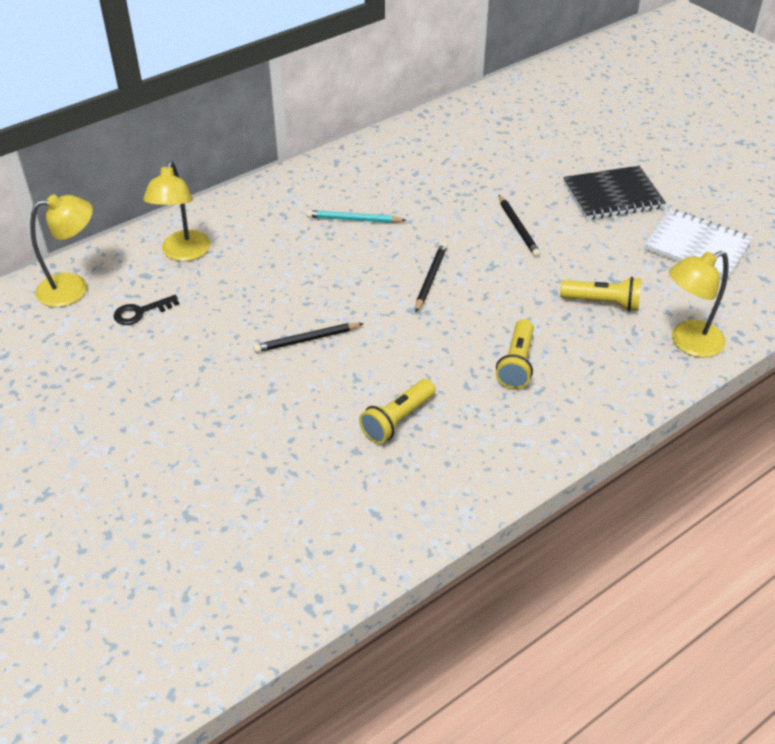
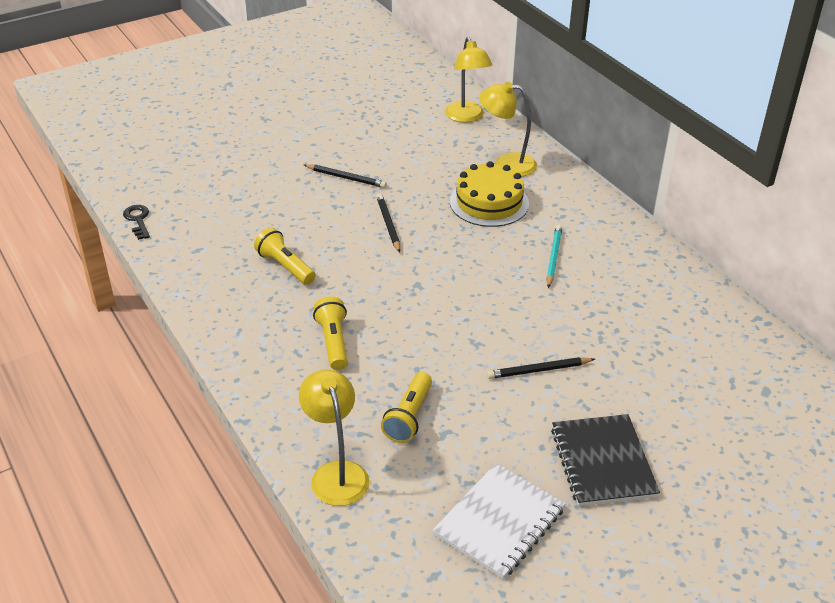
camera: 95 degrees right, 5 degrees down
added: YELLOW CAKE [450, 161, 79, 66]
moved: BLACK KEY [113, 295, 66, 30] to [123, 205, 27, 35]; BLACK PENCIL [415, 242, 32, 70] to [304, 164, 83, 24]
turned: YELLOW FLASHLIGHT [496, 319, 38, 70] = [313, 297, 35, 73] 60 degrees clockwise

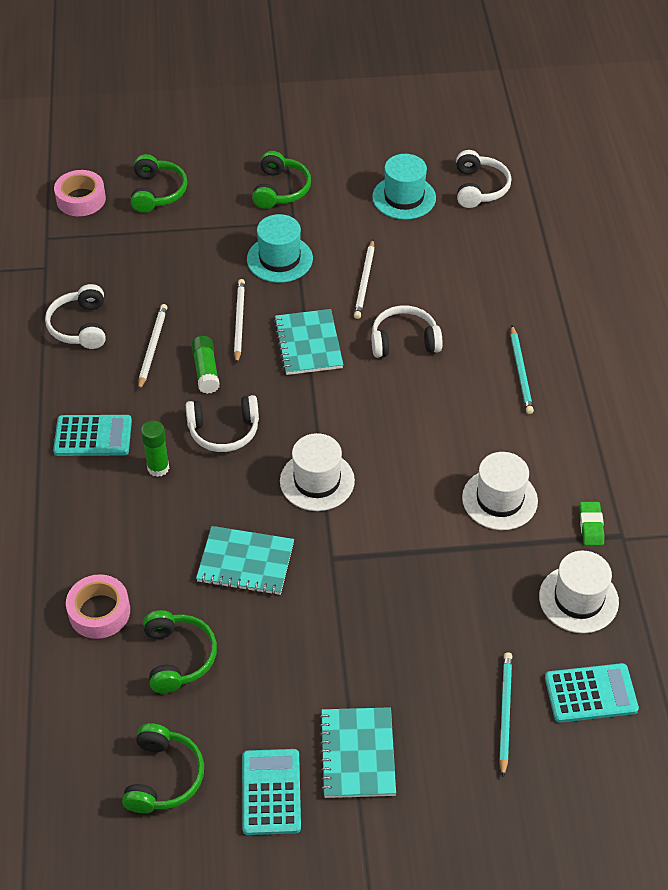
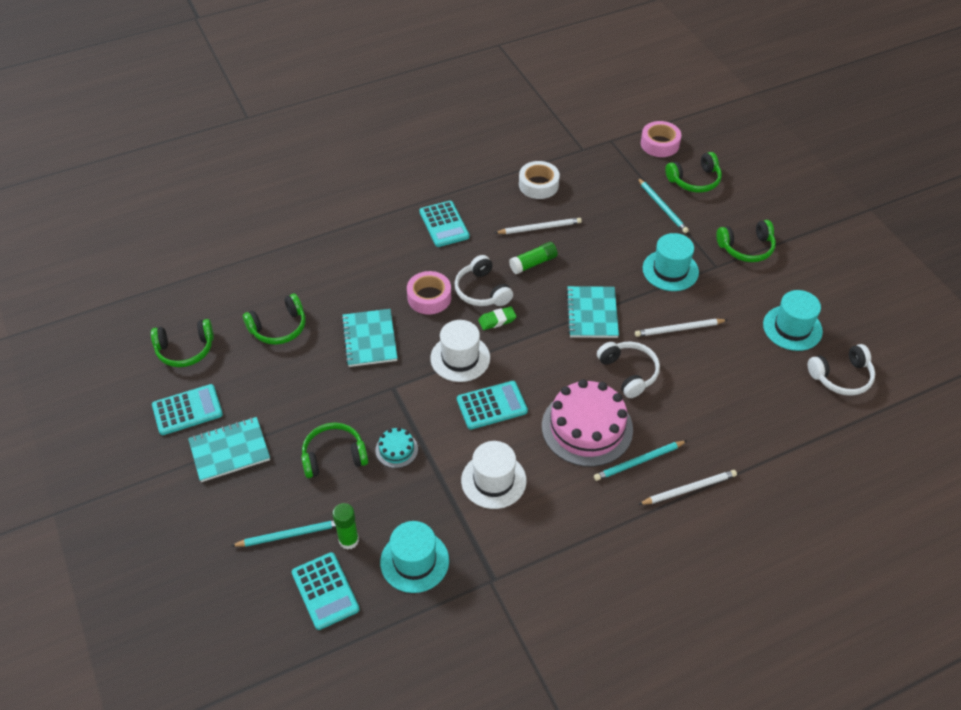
camera: 70 degrees right, 0 degrees up
added: GREEN HEADPHONES [301, 423, 67, 55]; TURQUOISE CAKE [375, 427, 43, 41]; TURQUOISE CALCULATOR [457, 381, 71, 48]; PINK CAKE [542, 379, 91, 88]; TURQUOISE PENCIL [637, 177, 52, 56]
moved: GREEN GLUE STICK [141, 421, 28, 56] to [332, 503, 27, 47]; PINK TAPE [66, 574, 64, 65] to [407, 271, 44, 44]; GREEN ERASER [579, 502, 26, 44] to [478, 306, 39, 24]; WHITE PENCIL [234, 279, 11, 84] to [638, 470, 99, 35]
replaced: WHITE HEADPHONES [45, 284, 61, 65] to WHITE TAPE [519, 161, 41, 38]
recoloured: WHITE HAT [539, 551, 80, 82] to TURQUOISE HAT [380, 521, 69, 72]
turned: TURQUOISE NOTEBOOK [274, 309, 69, 66] = [566, 286, 53, 52] 60 degrees counterclockwise

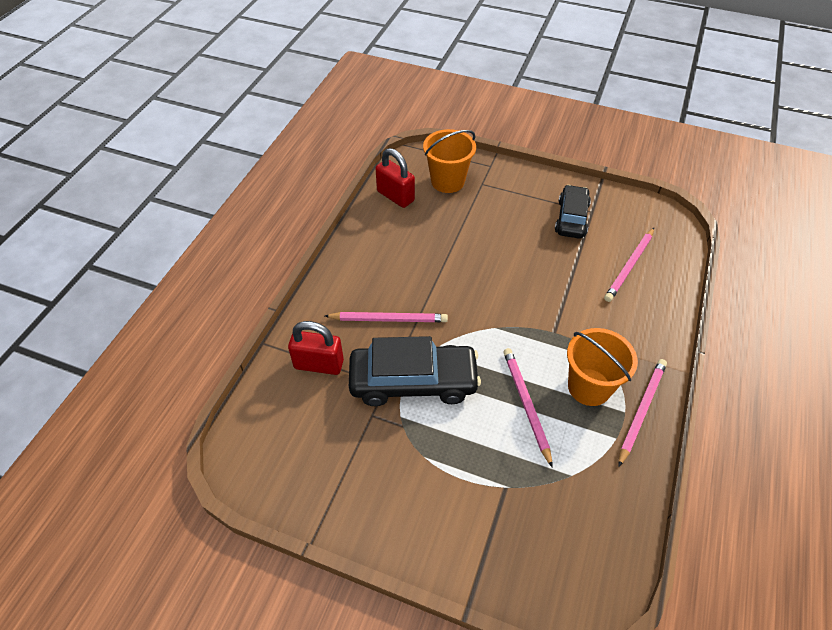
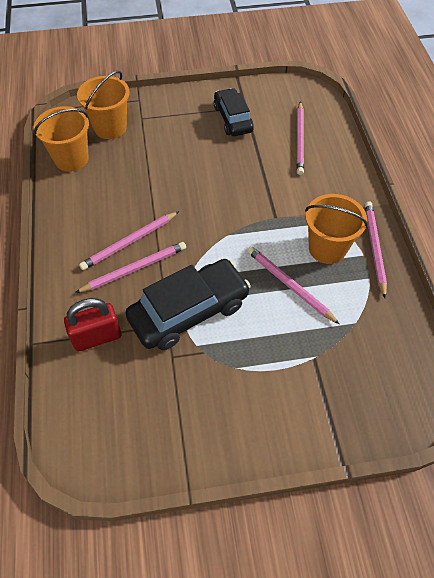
camera: 30 degrees left, 5 degrees up
added: PINK PENCIL [79, 211, 100, 59]
replaced: RED PADLOCK [376, 148, 39, 60] to ORANGE BUCKET [34, 106, 55, 66]

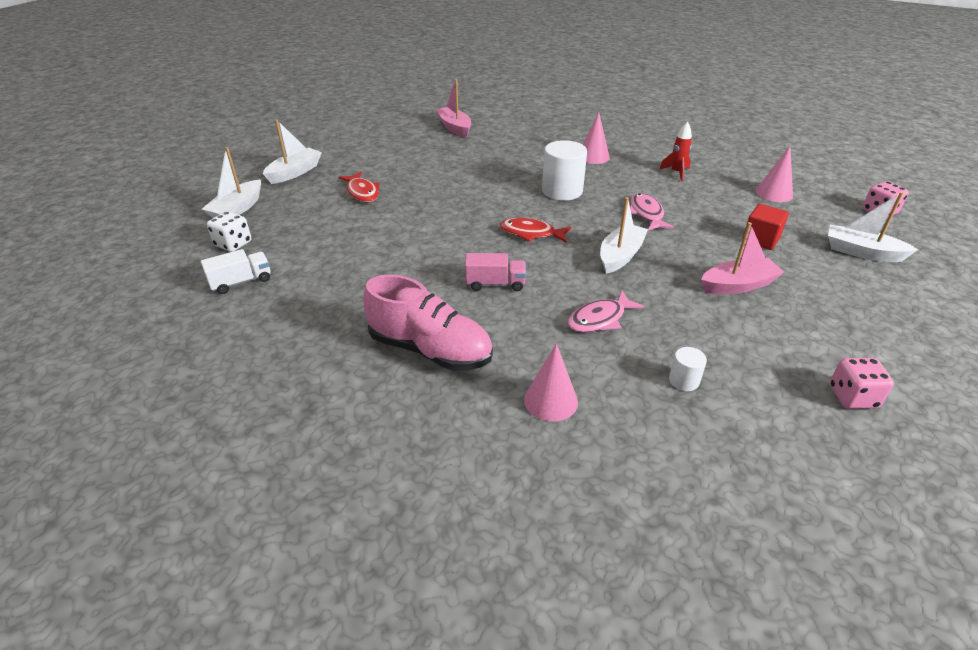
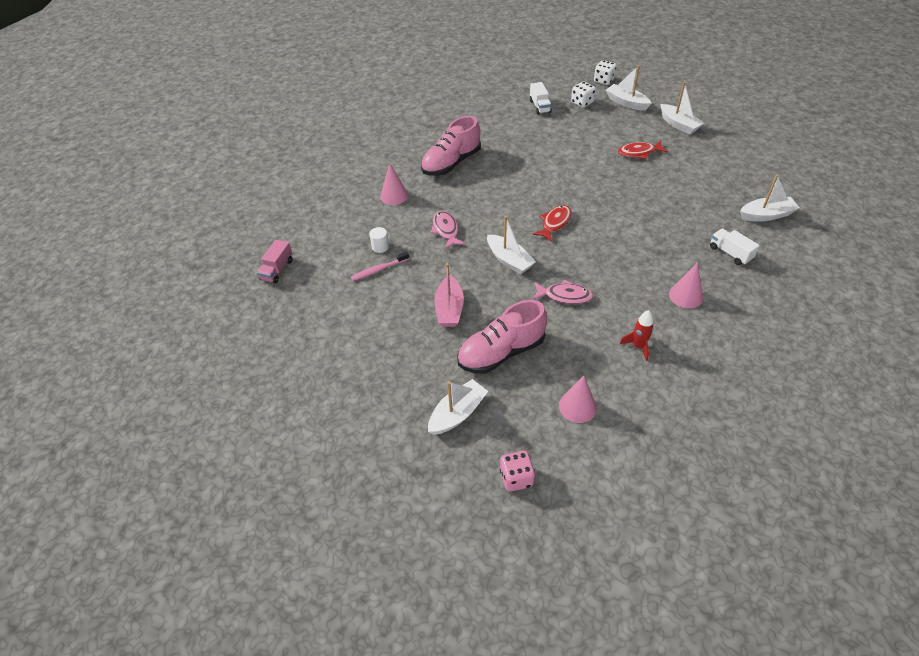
camera: 110 degrees right, 10 degrees up
removed: WHITE CYLINDER [542, 140, 45, 61]; PINK DICE [830, 358, 64, 51]
added: PINK TOOTHBRUSH [351, 251, 58, 30]; WHITE DICE [594, 60, 22, 25]; WHITE TRUCK [710, 228, 50, 37]
moved: PINK TRUCK [465, 253, 61, 38] to [257, 239, 36, 44]
replaced: RED CUBE [742, 204, 47, 46] to PINK SHOE [457, 300, 90, 74]
recoloured: PINK BOAT [436, 79, 35, 58] to WHITE BOAT [740, 175, 60, 47]

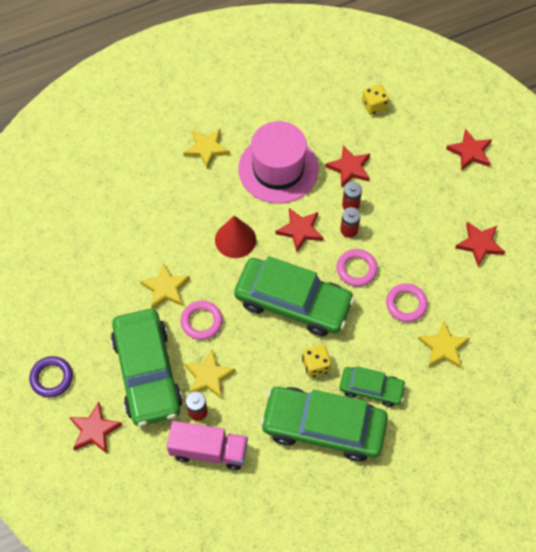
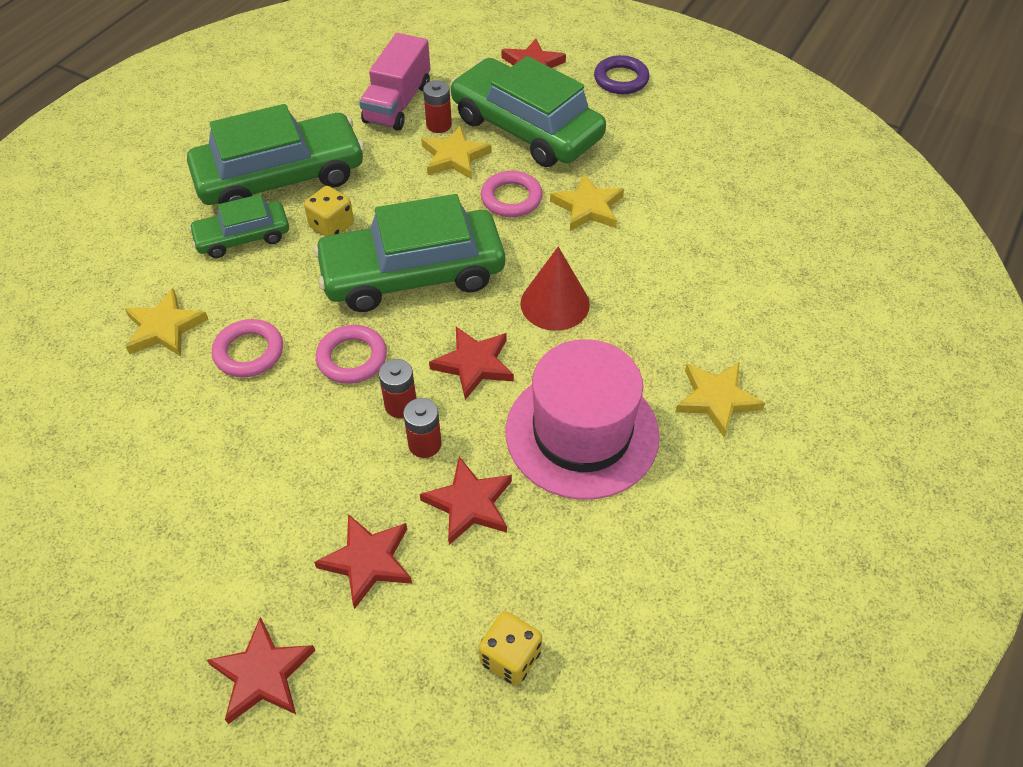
camera: 145 degrees right, 10 degrees down
moved: RED STAR [455, 222, 50, 45] to [314, 514, 98, 95]
turned: PINK TRUCK [167, 421, 81, 49] = [359, 33, 71, 98] 45 degrees counterclockwise

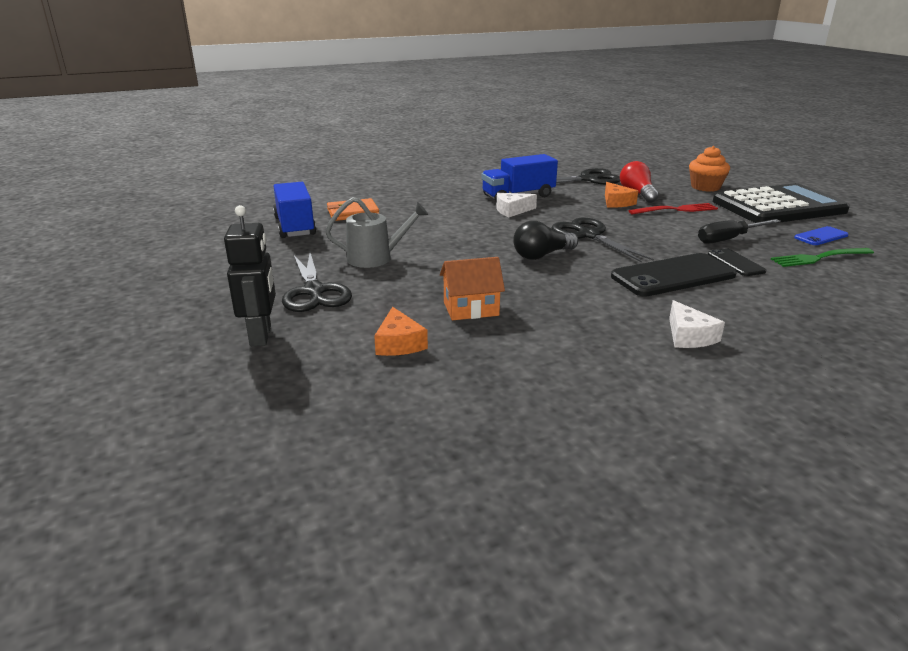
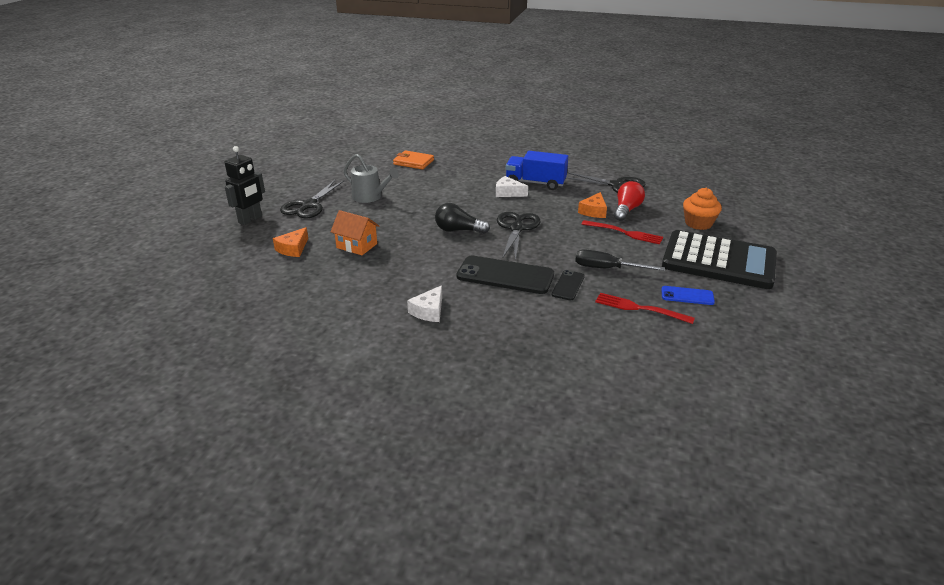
camera: 40 degrees right, 5 degrees up
removed: BLUE TRUCK [273, 182, 43, 56]
recoloured: GREEN FORK [771, 248, 103, 19] to RED FORK [595, 293, 100, 31]

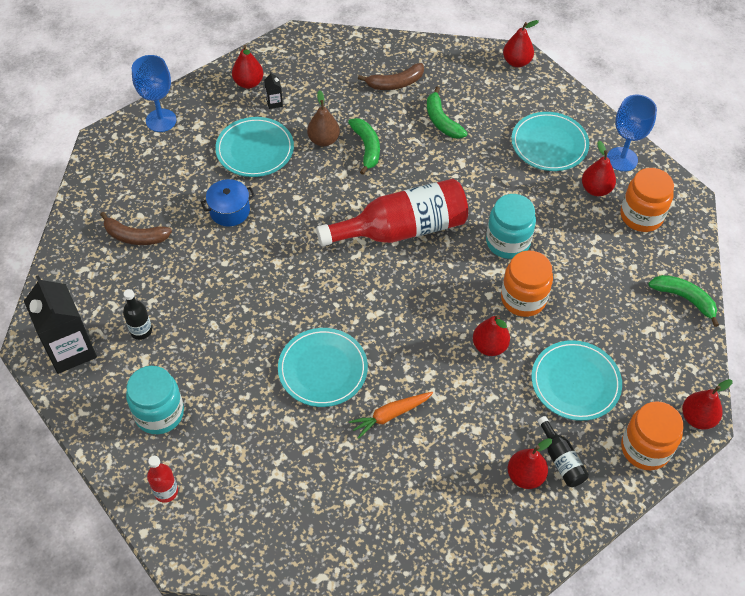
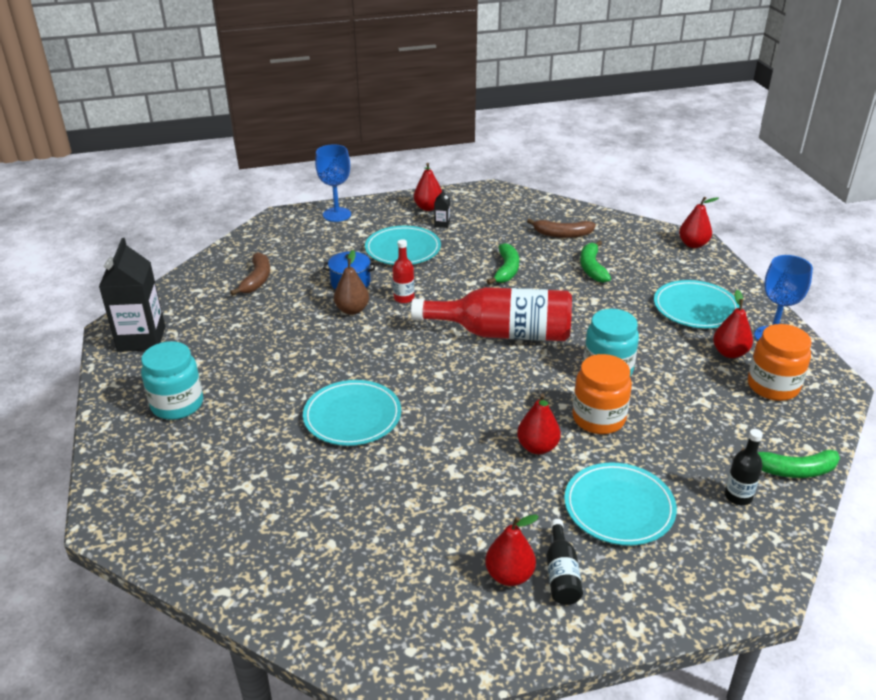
camera: 25 degrees right, 20 degrees down
removed: ORANGE CARROT [349, 392, 84, 47]; ORANGE JAR [621, 401, 62, 69]; RED PEAR [682, 379, 50, 51]
moved: BROWN PEAR [307, 90, 33, 57] to [334, 250, 35, 65]; RED BOTTLE [147, 456, 31, 47] to [393, 239, 21, 64]; BLACK BOTTLE [123, 289, 29, 51] to [725, 429, 38, 76]
turned: BROWN BANANA [100, 212, 72, 33] = [230, 252, 40, 43] 120 degrees counterclockwise; GREEN BANANA [648, 275, 71, 52] = [741, 448, 99, 30] 120 degrees clockwise

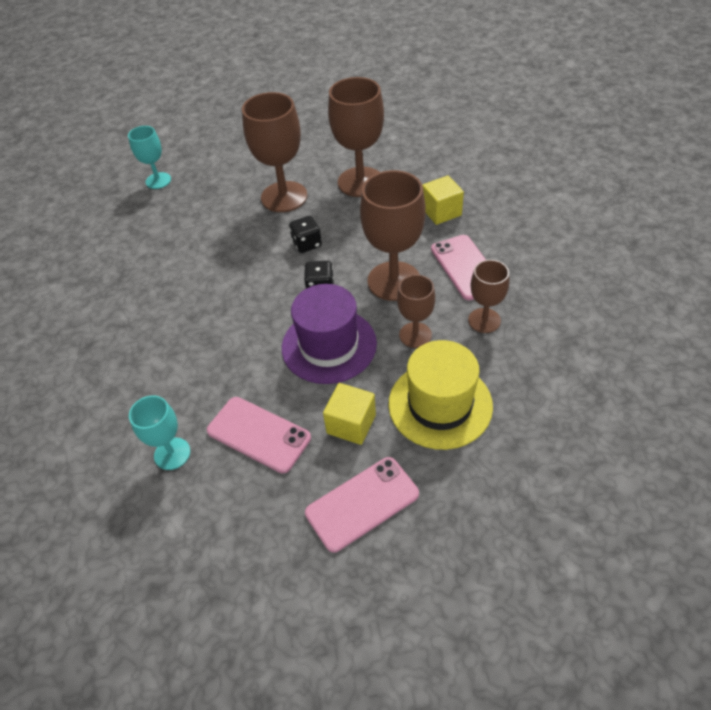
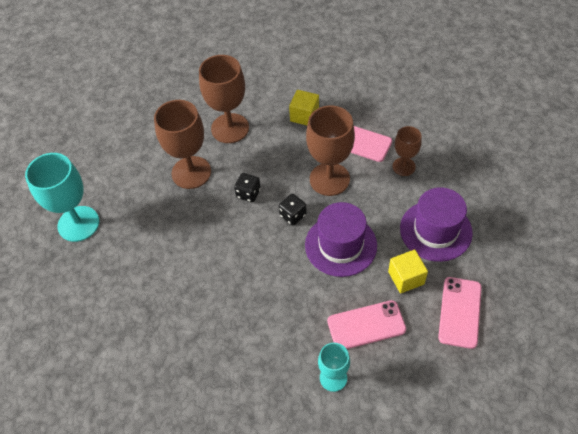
camera: 45 degrees left, 5 degrees up
removed: BROWN GOBLET [397, 275, 38, 73]
recoloured: YELLOW HAT [388, 340, 105, 110] to PURPLE HAT [400, 187, 73, 75]
resized: TURQUOISE GOBLET [128, 126, 43, 63] = [25, 153, 74, 89] x1.76

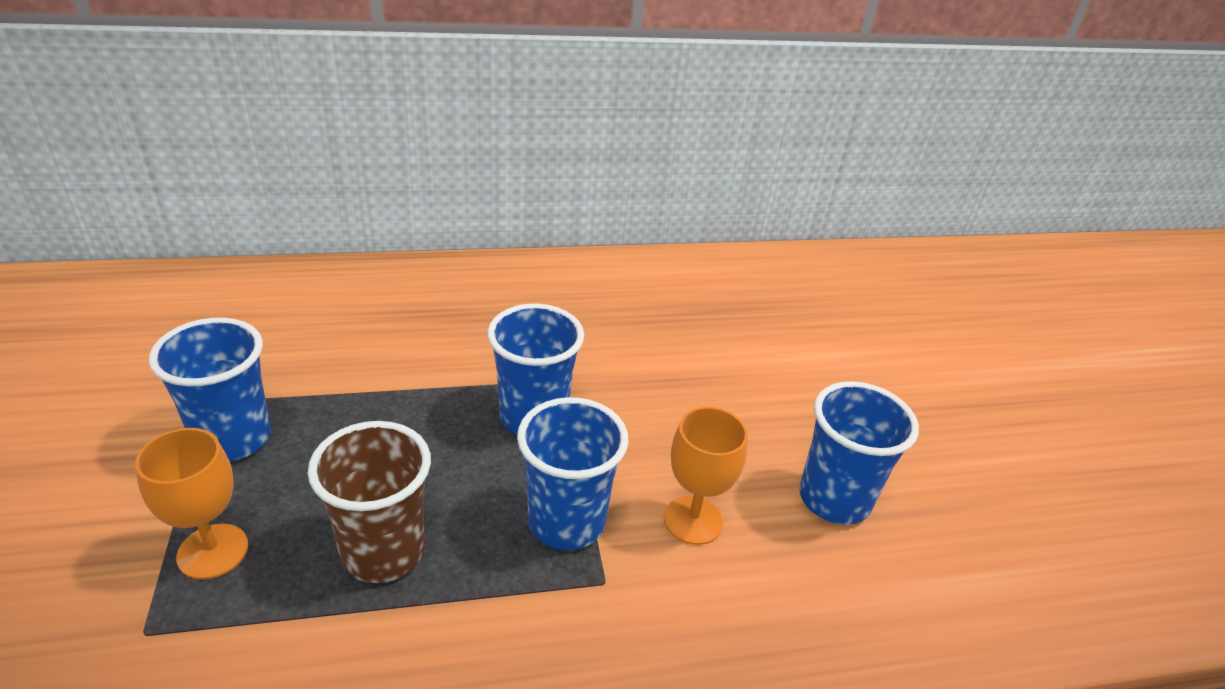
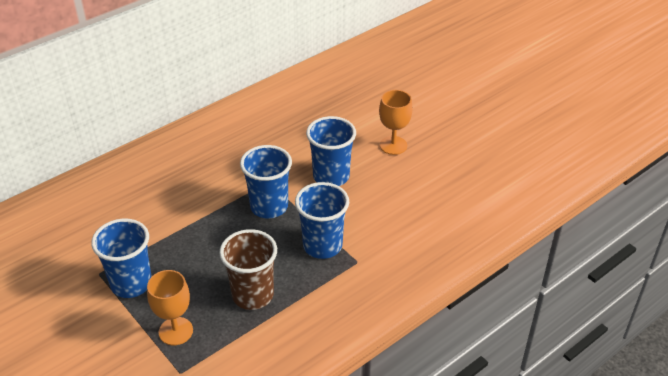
camera: 25 degrees left, 5 degrees up
moved: BLUE CUP [799, 381, 120, 144] to [306, 116, 50, 70]; ORANGE GOBLET [664, 407, 84, 138] to [379, 90, 33, 65]

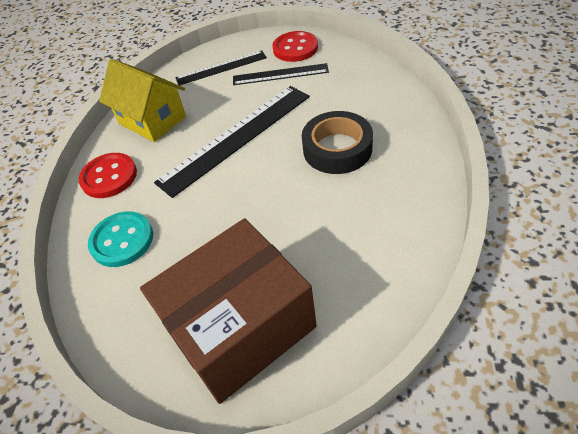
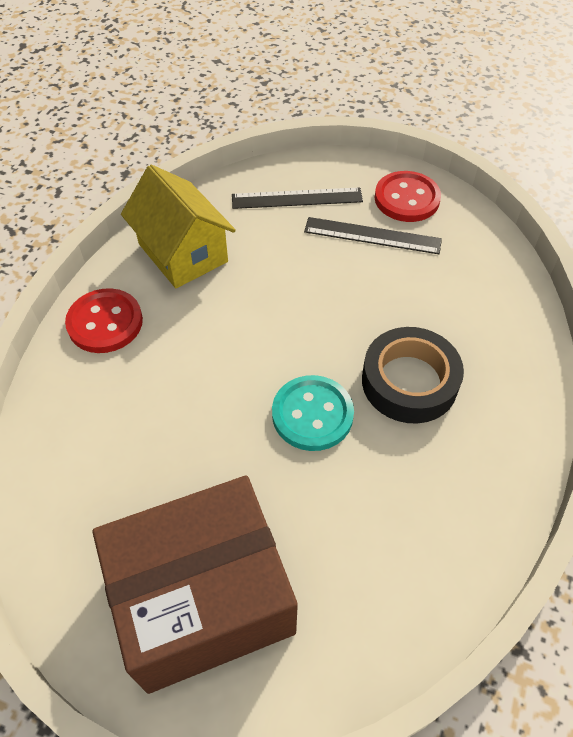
camera: 10 degrees right, 5 degrees up
removed: BLACK RULER [154, 86, 156, 112]
moved: TURQUOISE BUTTON [88, 211, 65, 56] to [272, 375, 82, 76]

